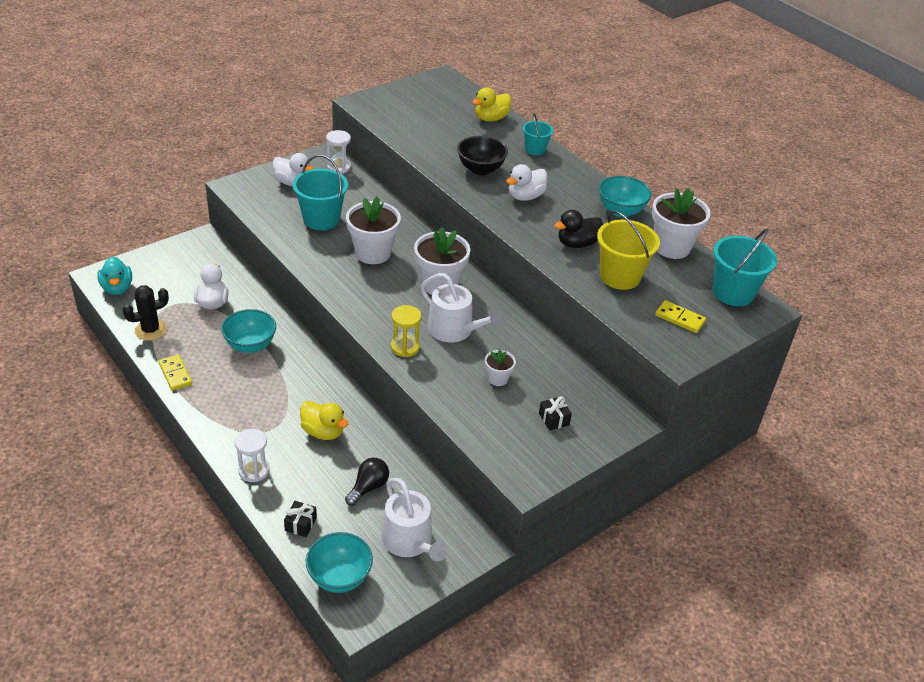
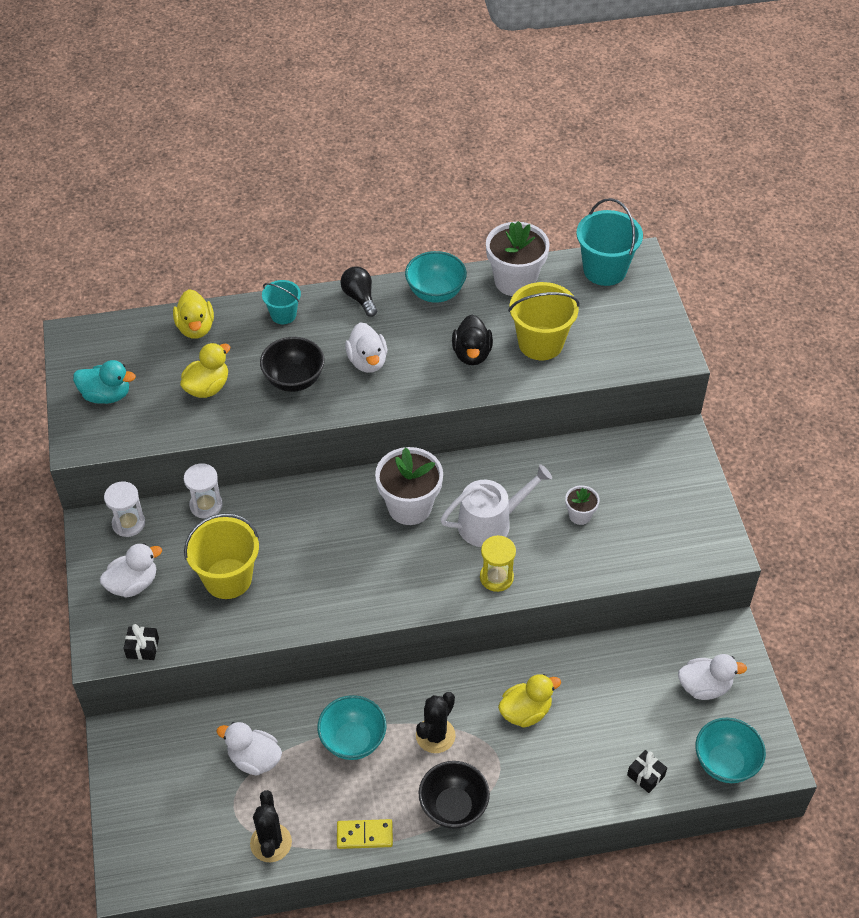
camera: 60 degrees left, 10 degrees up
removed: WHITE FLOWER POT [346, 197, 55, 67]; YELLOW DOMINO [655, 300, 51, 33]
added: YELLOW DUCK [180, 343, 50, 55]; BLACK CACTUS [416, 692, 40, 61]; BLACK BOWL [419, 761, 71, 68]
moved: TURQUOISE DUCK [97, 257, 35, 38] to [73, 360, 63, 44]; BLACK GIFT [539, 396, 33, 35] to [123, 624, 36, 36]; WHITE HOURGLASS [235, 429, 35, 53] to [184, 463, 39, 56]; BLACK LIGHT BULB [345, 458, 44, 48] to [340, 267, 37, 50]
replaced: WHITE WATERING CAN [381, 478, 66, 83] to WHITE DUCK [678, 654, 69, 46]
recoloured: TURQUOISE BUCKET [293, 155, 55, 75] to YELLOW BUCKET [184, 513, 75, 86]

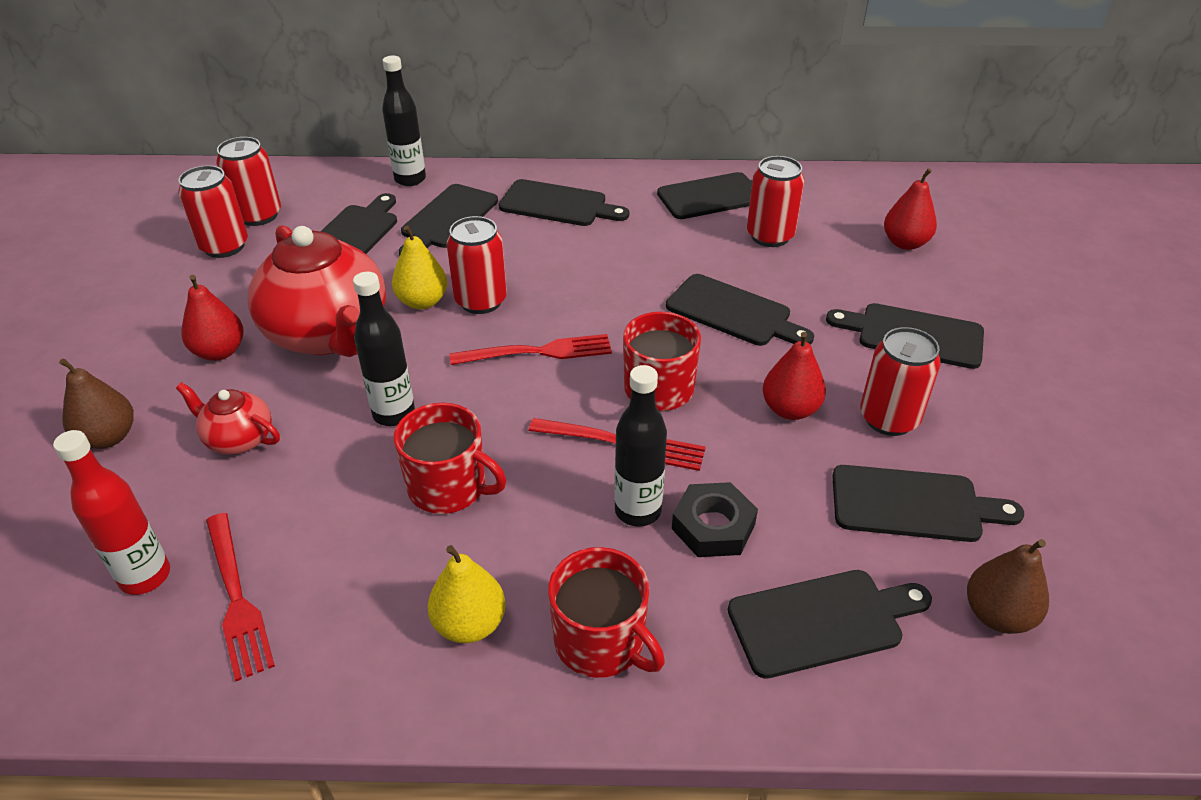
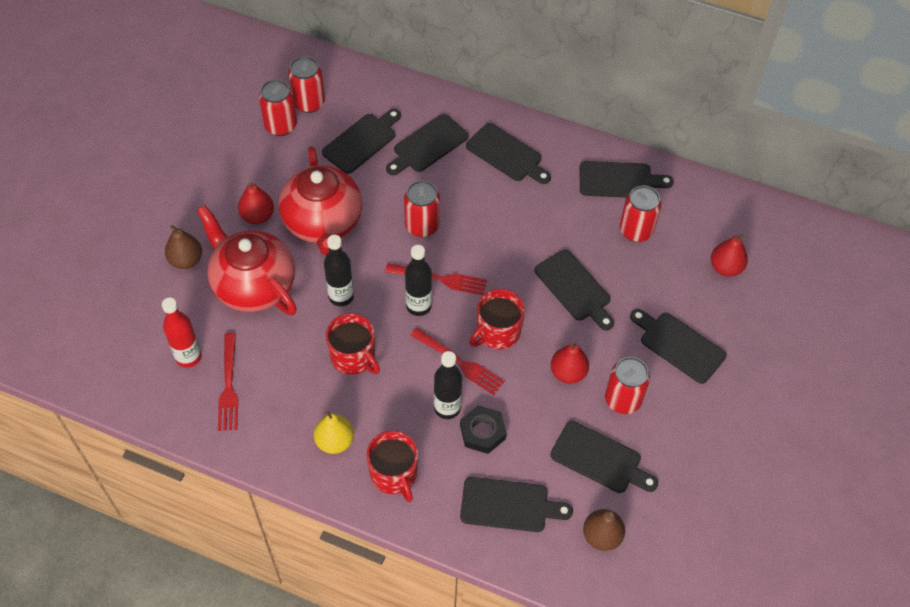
camera: 20 degrees right, 15 degrees up
removed: YELLOW PEAR [392, 226, 55, 83]
moved: BLACK BOTTLE [382, 56, 44, 130] to [405, 245, 27, 71]
resized: RED TEAPOT [176, 382, 104, 72] = [197, 205, 100, 110] x2.08

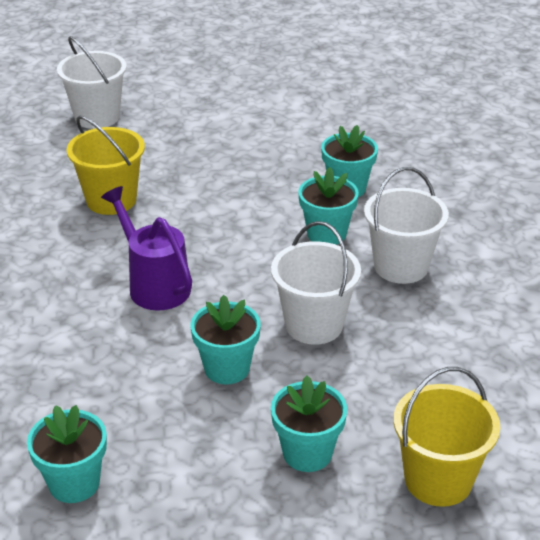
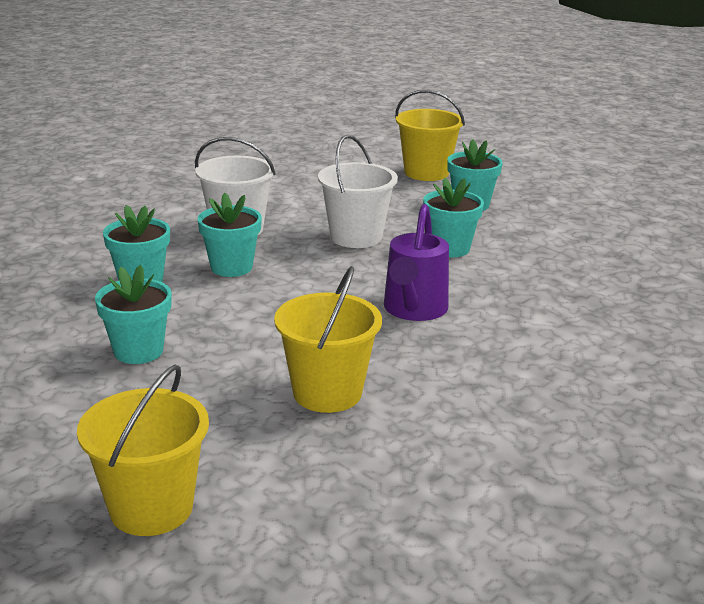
camera: 130 degrees left, 10 degrees down
moved: TURQUOISE FLOWER POT [27, 405, 80, 98] to [95, 265, 77, 99]
recoloured: WHITE BUCKET [57, 36, 70, 93] to YELLOW BUCKET [77, 364, 132, 172]

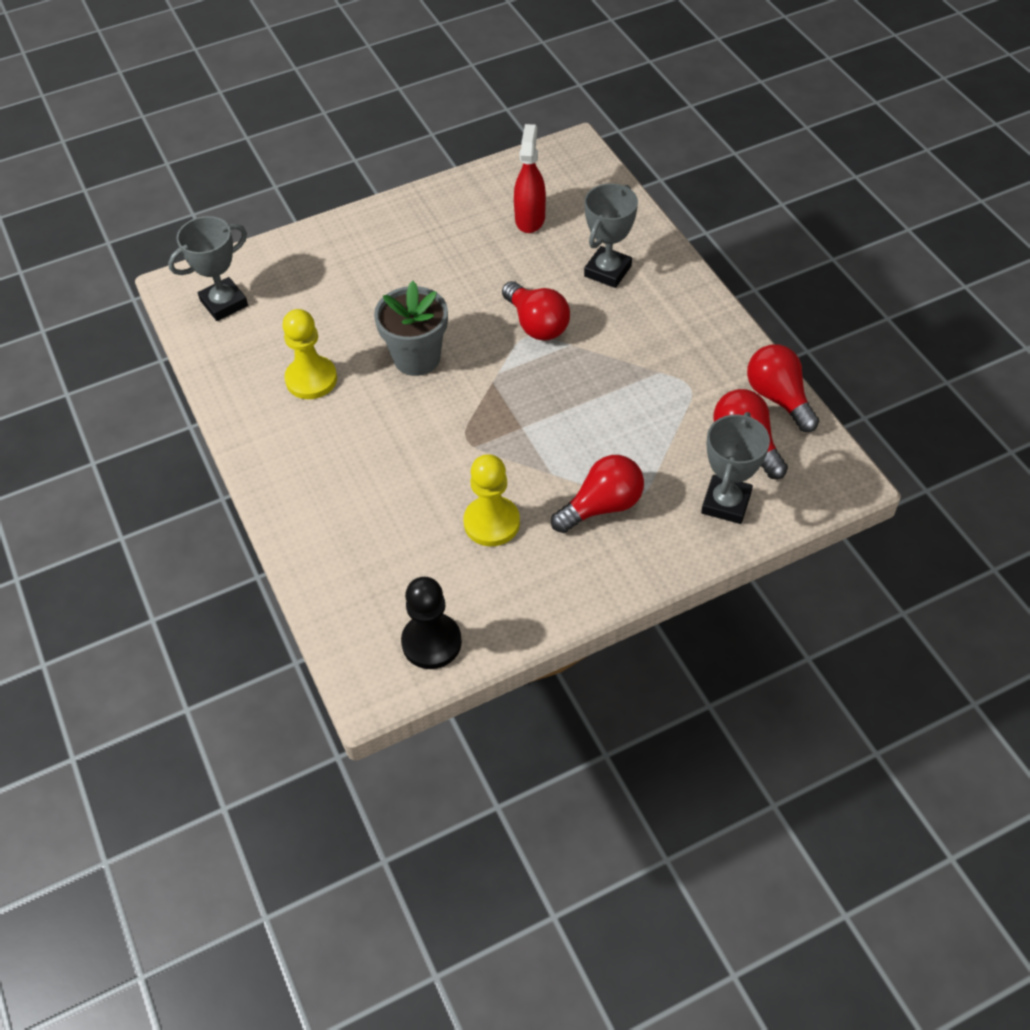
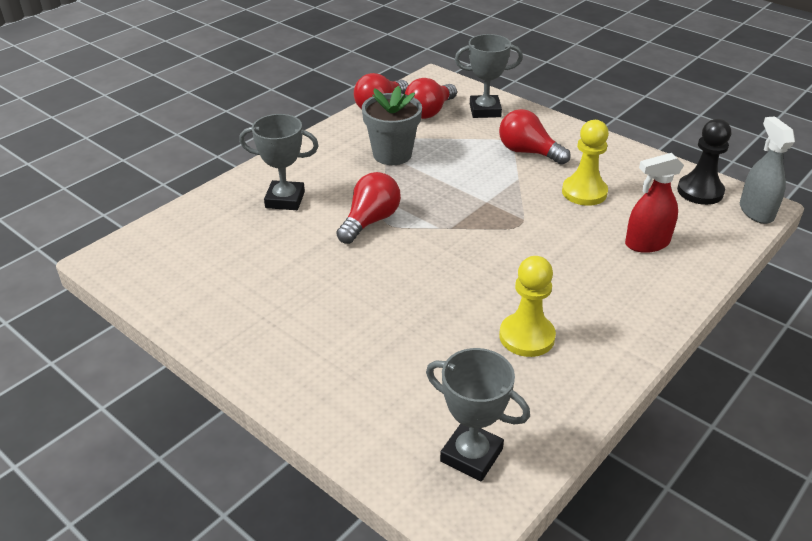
camera: 115 degrees left, 15 degrees down
added: GREY SPRAY BOTTLE [740, 116, 55, 108]
moved: GREY FLOWER POT [374, 281, 74, 95] to [362, 86, 60, 79]; RED SPRAY BOTTLE [514, 124, 32, 109] to [625, 153, 59, 100]

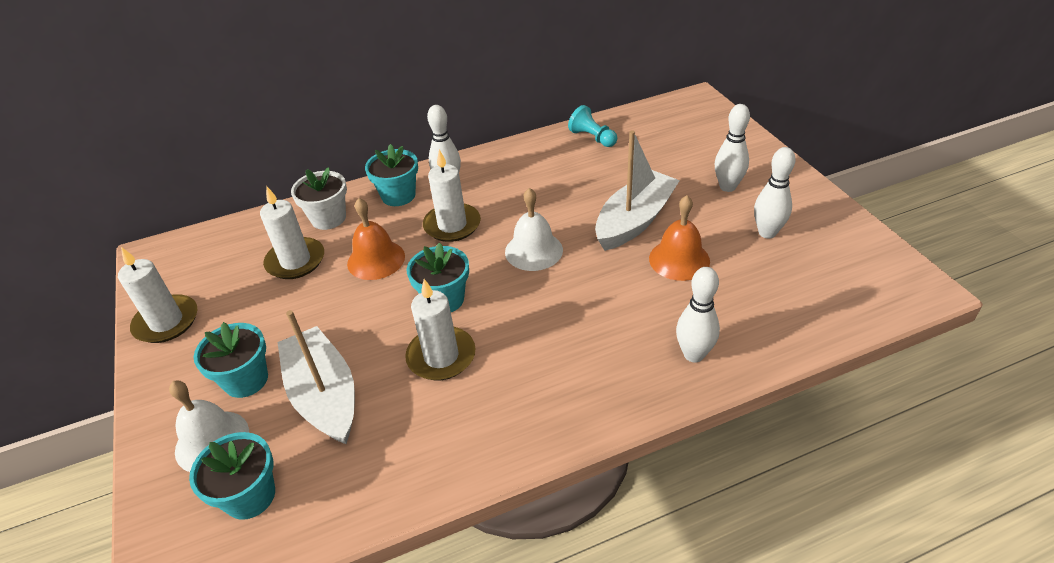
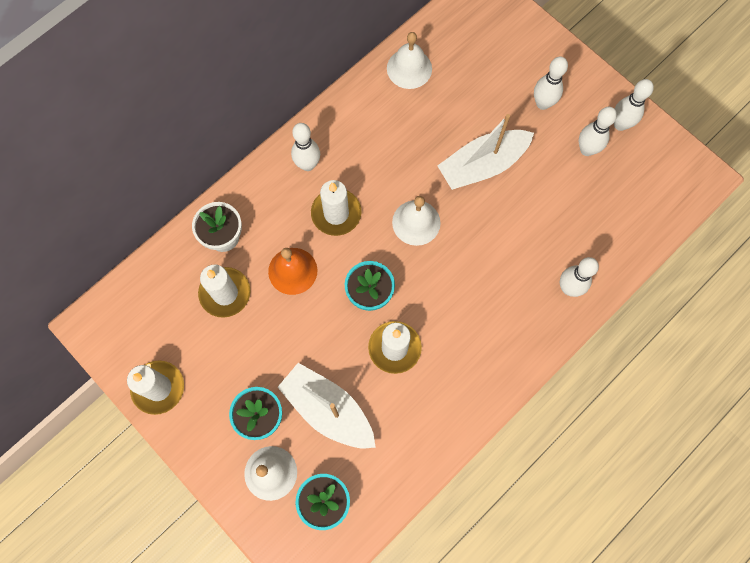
camera: 25 degrees left, 30 degrees up
removed: TURQUOISE FLOWER POT [365, 144, 53, 62]; ORANGE BELL [649, 195, 61, 86]
added: WHITE BOWLING PIN [614, 79, 40, 52]
replaced: TURQUOISE PAWN [568, 105, 49, 42] to WHITE BELL [387, 32, 45, 57]
turned: WHITE BOAT [595, 131, 85, 120] = [437, 114, 97, 76] 135 degrees counterclockwise

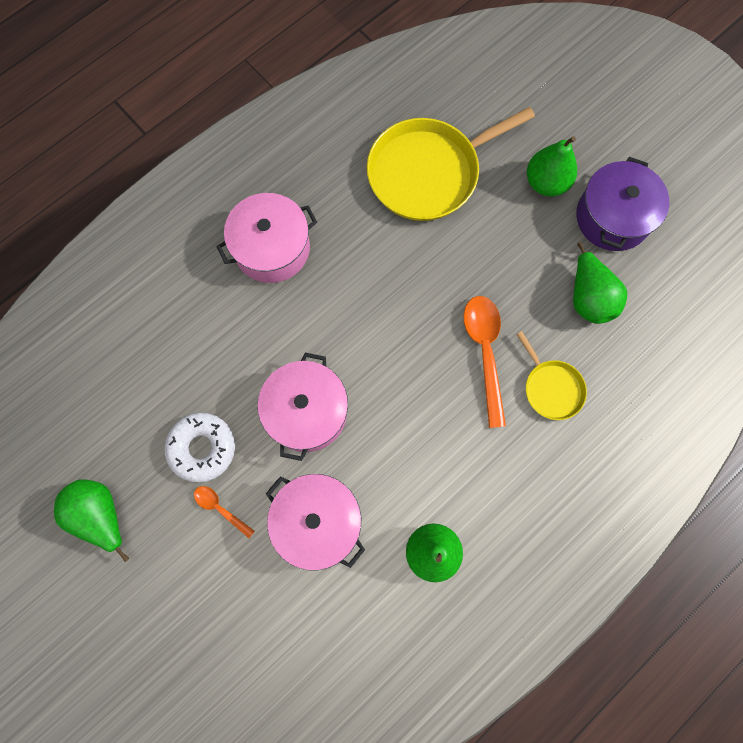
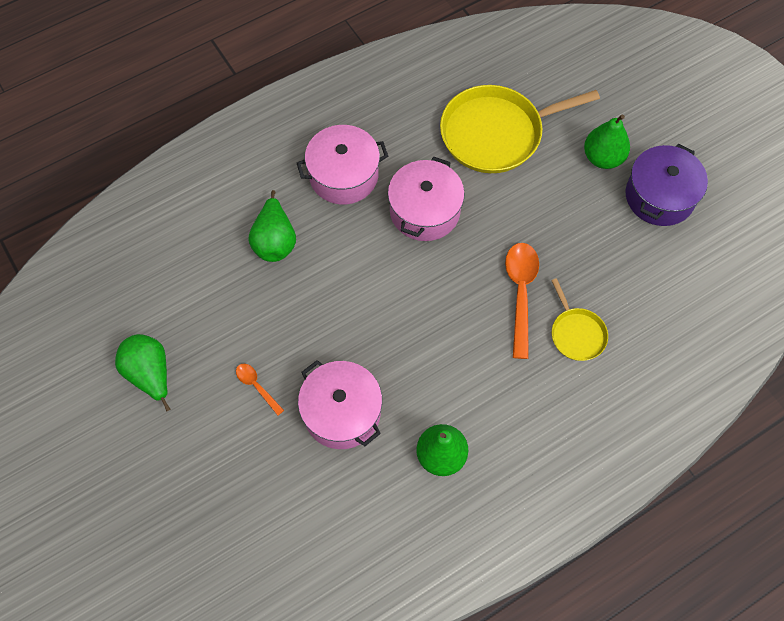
camera: 10 degrees right, 10 degrees down
removed: WHITE DONUT [165, 413, 70, 69]
moved: GREEN PEAR [573, 242, 54, 82] to [249, 190, 47, 72]; PINK POT [258, 353, 90, 108] to [388, 157, 76, 84]

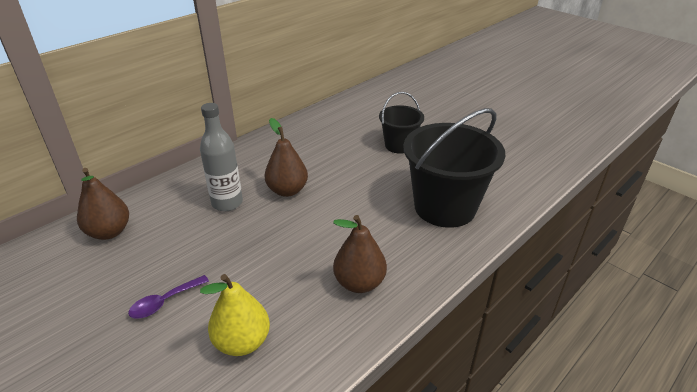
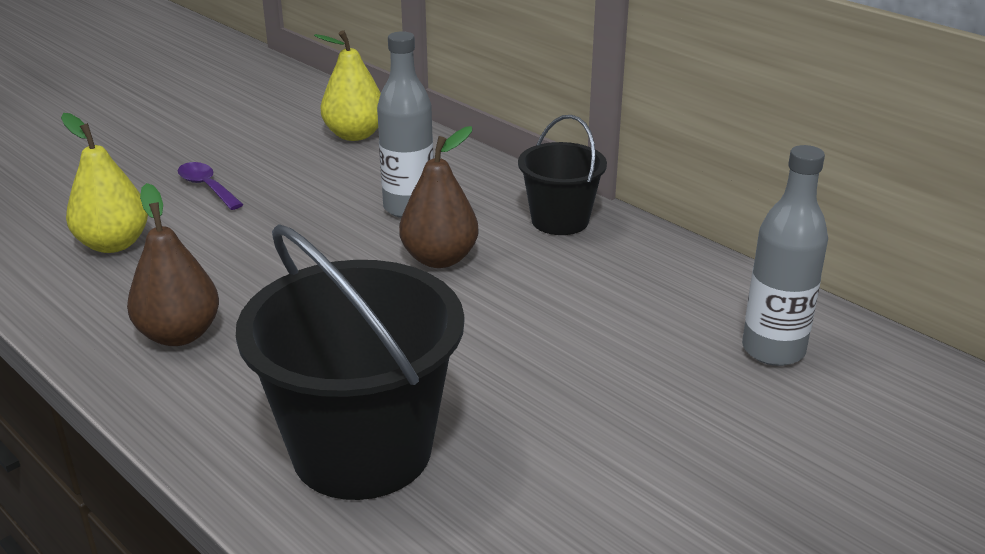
camera: 90 degrees right, 5 degrees down
added: GREY BOTTLE [742, 145, 86, 221]
moved: BLACK BUCKET [379, 92, 45, 62] to [518, 115, 89, 120]
recoloured: BROWN PEAR [77, 168, 52, 72] to YELLOW PEAR [314, 30, 67, 111]

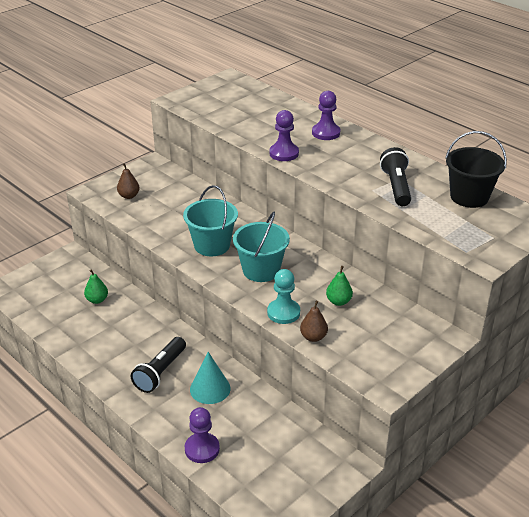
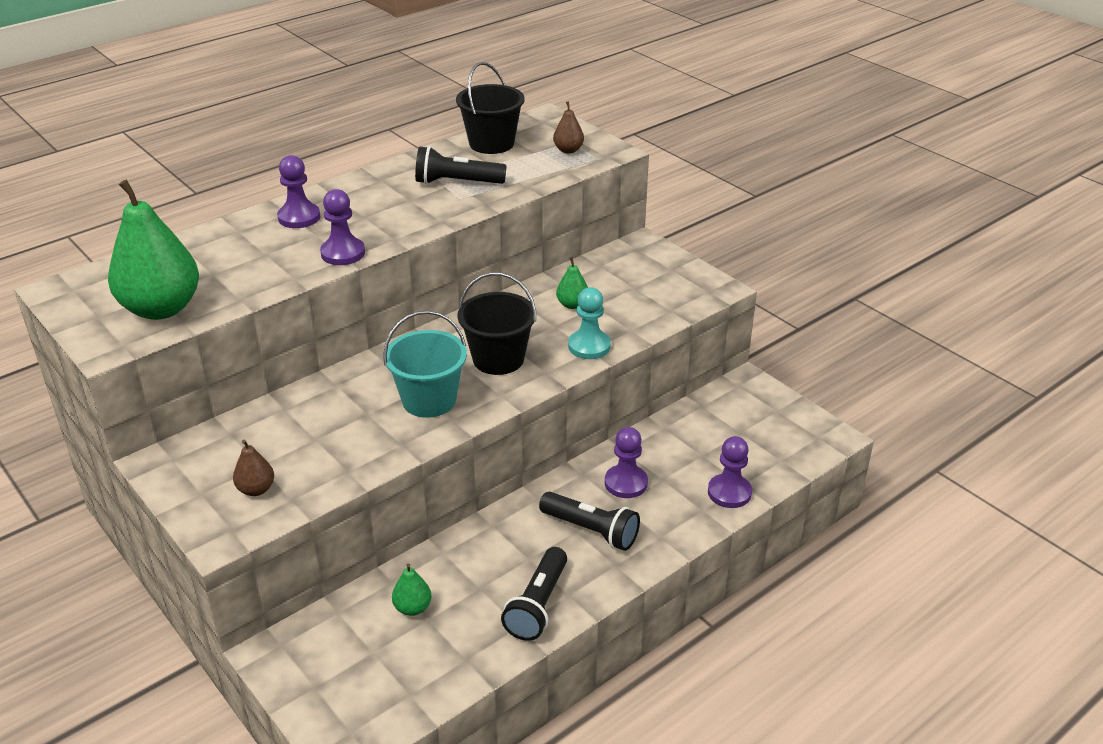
camera: 85 degrees left, 0 degrees up
added: GREEN PEAR [108, 180, 91, 140]; BLACK FLASHLIGHT [501, 547, 66, 94]
moved: BROWN PEAR [300, 301, 28, 41] to [553, 101, 31, 52]
replaced: TURQUOISE CONE [190, 352, 41, 52] to PURPLE PAWN [605, 427, 43, 71]
recoloured: TURQUOISE BUCKET [233, 212, 57, 70] to BLACK BUCKET [458, 272, 78, 103]

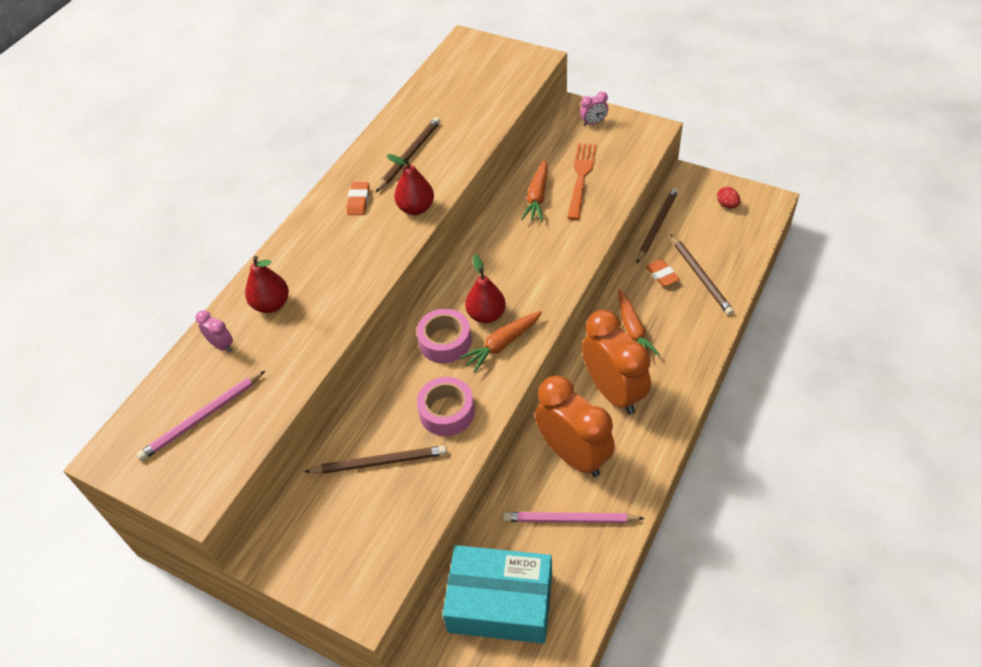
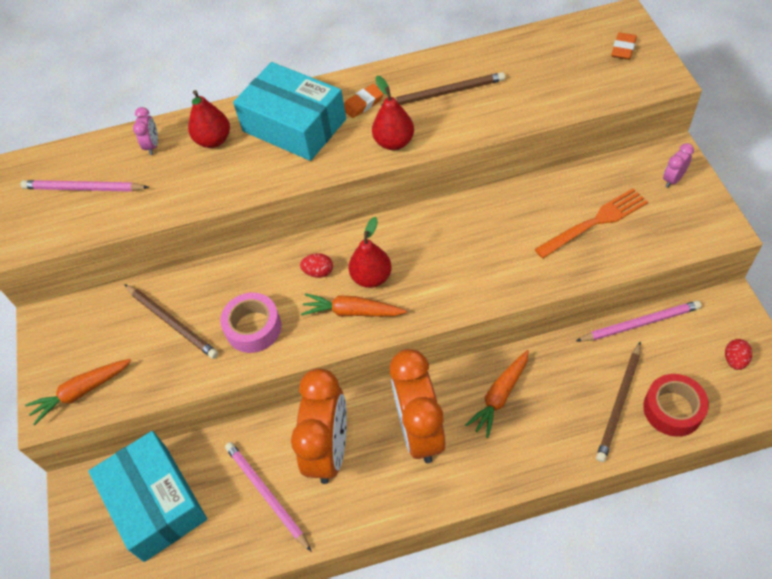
camera: 50 degrees right, 5 degrees up
added: TURQUOISE BOX [233, 62, 113, 99]; RED TAPE [643, 374, 66, 63]
moved: ORANGE CARROT [521, 160, 27, 62] to [25, 359, 107, 67]; ORANGE ERASER [645, 259, 35, 28] to [611, 32, 26, 28]
replaced: PINK TAPE [417, 309, 54, 54] to RED EGG [300, 253, 33, 25]
recoloured: BROWN PENCIL [637, 188, 41, 75] to PINK PENCIL [576, 300, 126, 42]
turned: ORANGE CLOCK [582, 310, 69, 104] = [390, 349, 55, 114] 150 degrees clockwise; PINK CLOCK [580, 92, 28, 34] = [663, 143, 31, 45] 105 degrees clockwise

